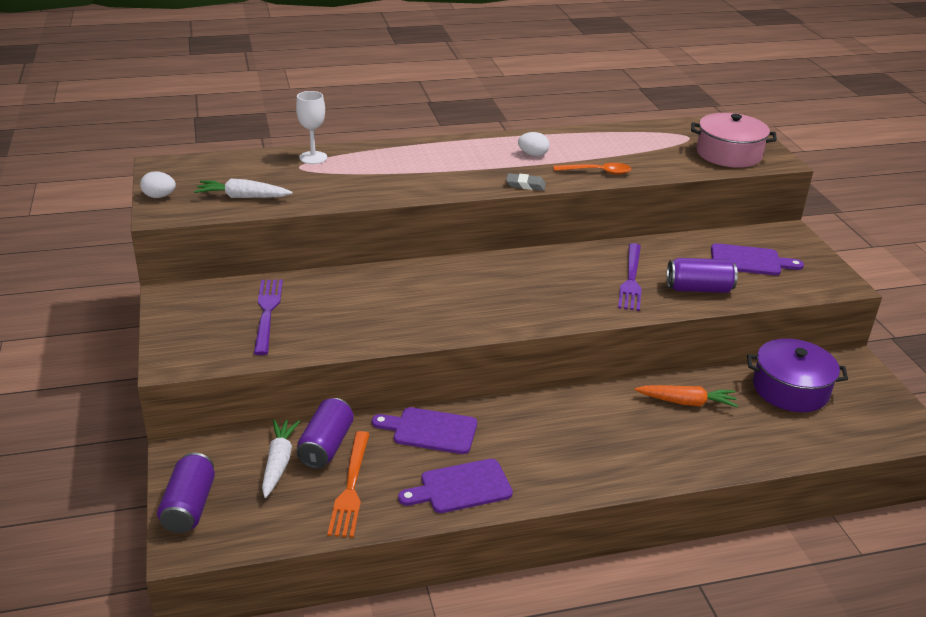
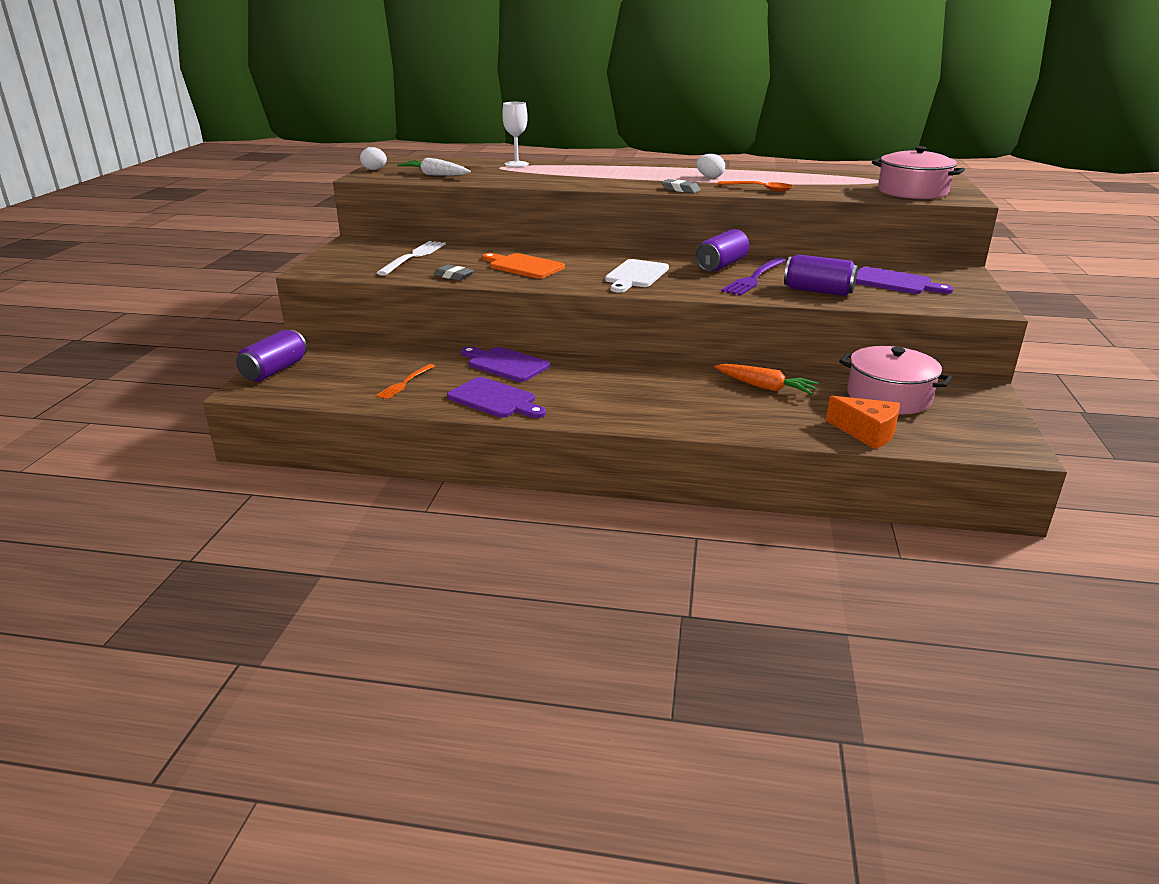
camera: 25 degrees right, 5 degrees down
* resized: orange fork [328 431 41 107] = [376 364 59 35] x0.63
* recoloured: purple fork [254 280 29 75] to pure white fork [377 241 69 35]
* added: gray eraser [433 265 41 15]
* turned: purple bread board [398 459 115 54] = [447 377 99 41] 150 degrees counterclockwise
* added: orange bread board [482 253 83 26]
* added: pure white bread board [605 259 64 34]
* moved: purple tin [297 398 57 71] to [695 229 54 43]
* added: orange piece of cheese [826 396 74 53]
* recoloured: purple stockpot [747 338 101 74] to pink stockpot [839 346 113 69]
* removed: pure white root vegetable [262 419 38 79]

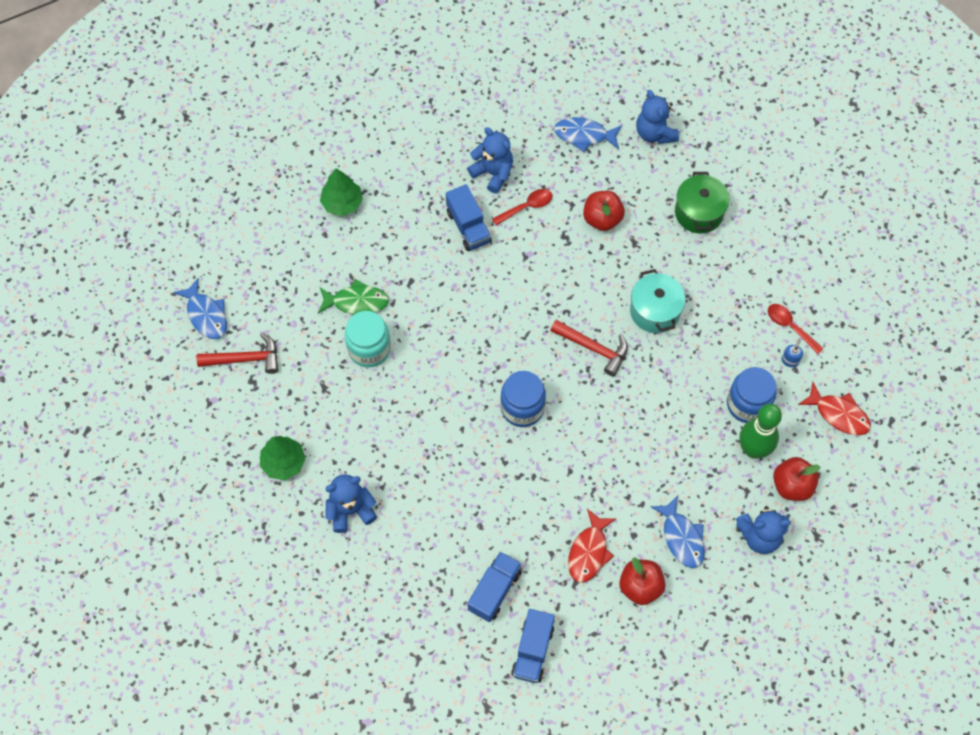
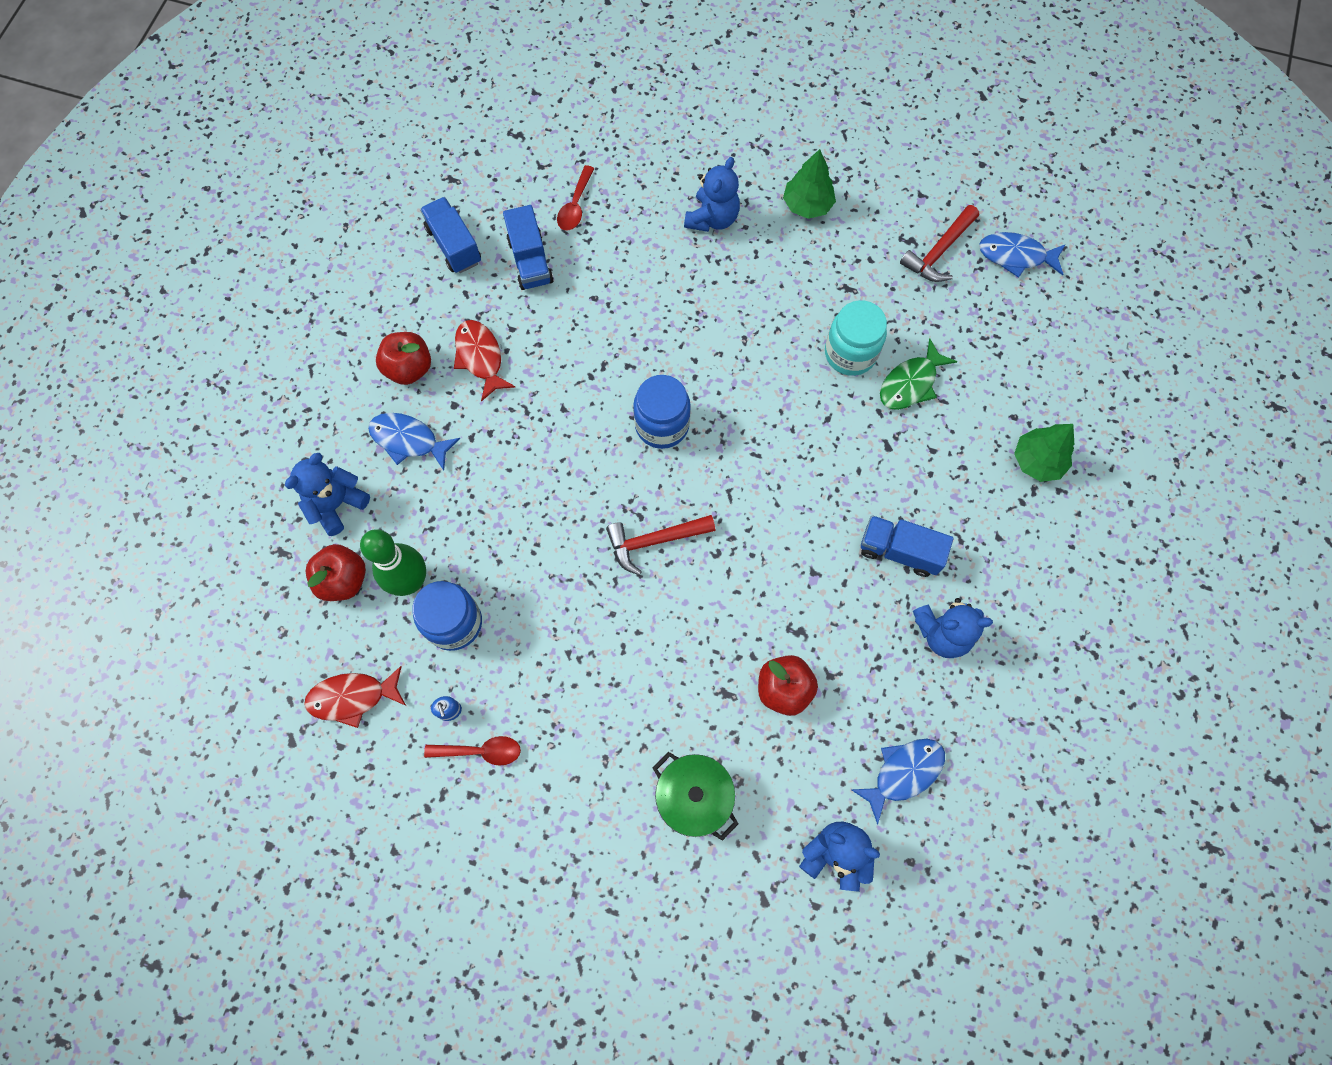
camera: 135 degrees right, 5 degrees up
* moved: scarlet teaspoon [492 189 60 36] to [557 165 37 65]
* removed: teal stockpot [630 269 56 64]

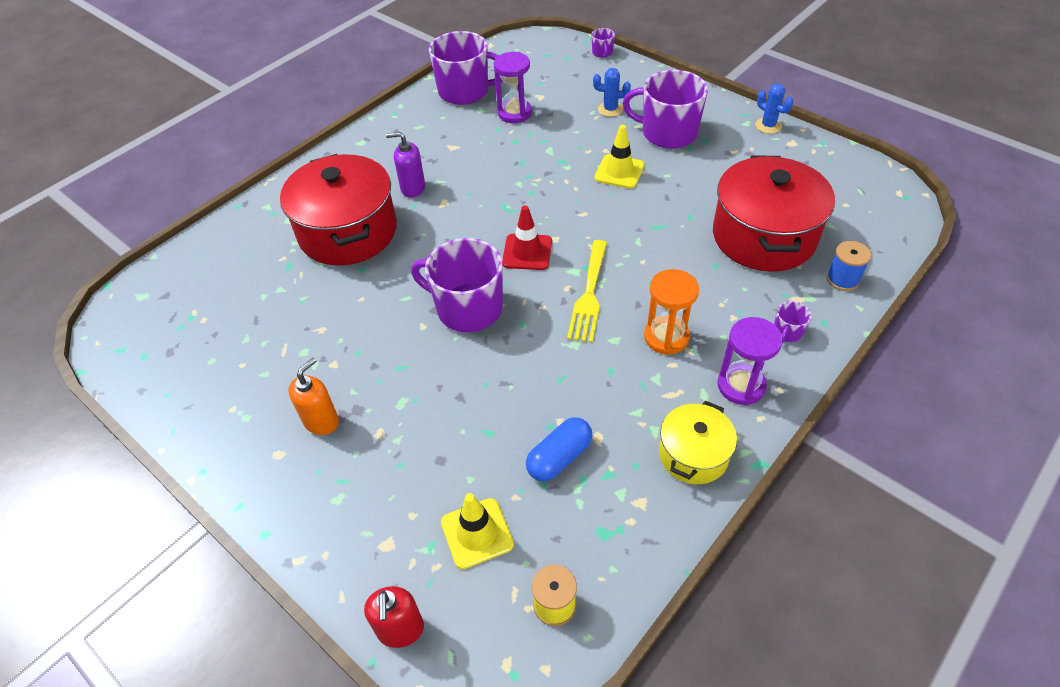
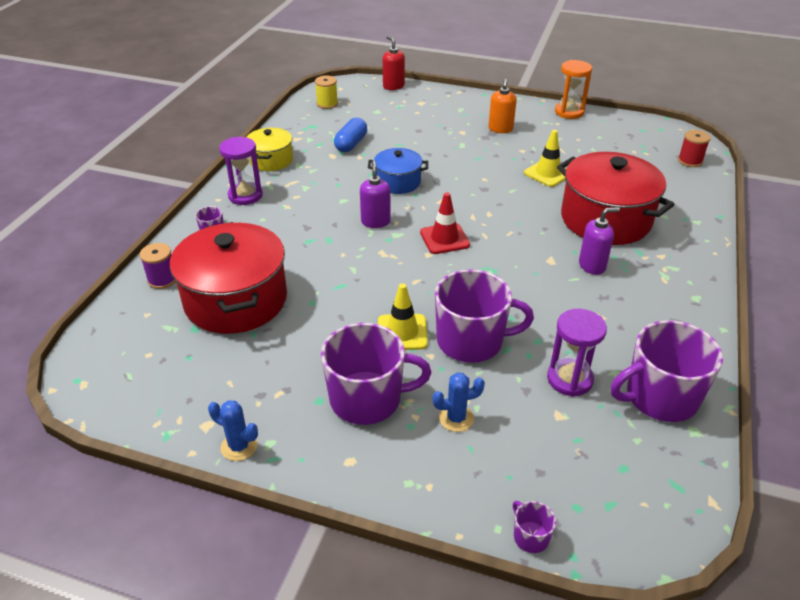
camera: 155 degrees right, 10 degrees down
* recoloured: cobalt spool [826 241 45 50] to purple spool [140 243 36 46]
* replaced: bright yellow fork [567 240 40 103] to purple pump bottle [360 160 31 68]
* added: cobalt stockpot [368 148 60 46]
* moved: purple mug [411 238 92 94] to [435 270 99 93]
* moved: bright yellow traffic cone [441 493 73 76] to [524 130 42 57]
* moved: orange sandglass [644 269 55 86] to [555 60 37 59]
* added: scarlet spool [678 130 33 37]

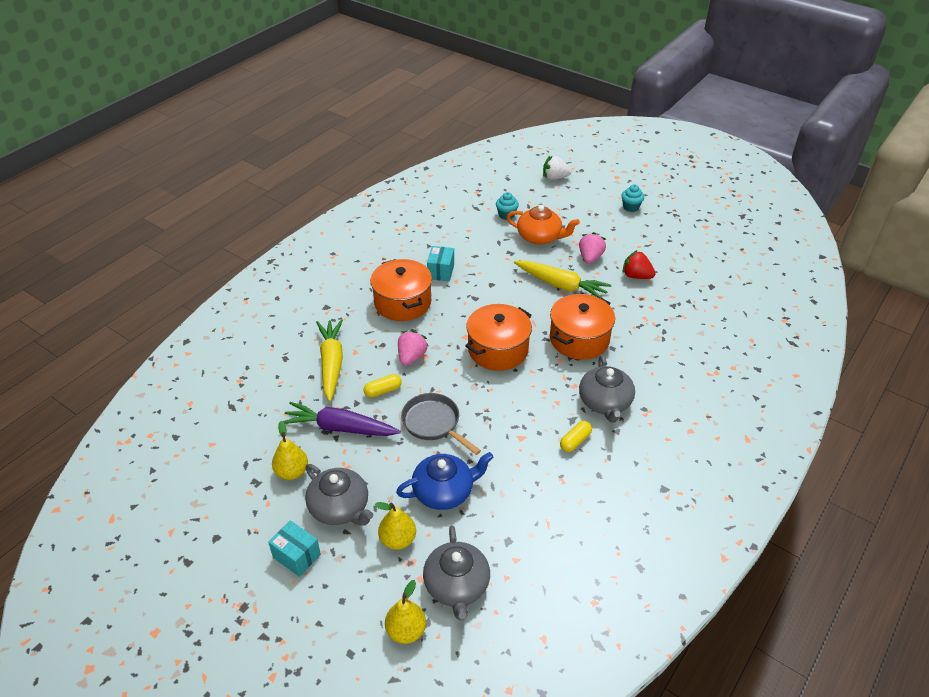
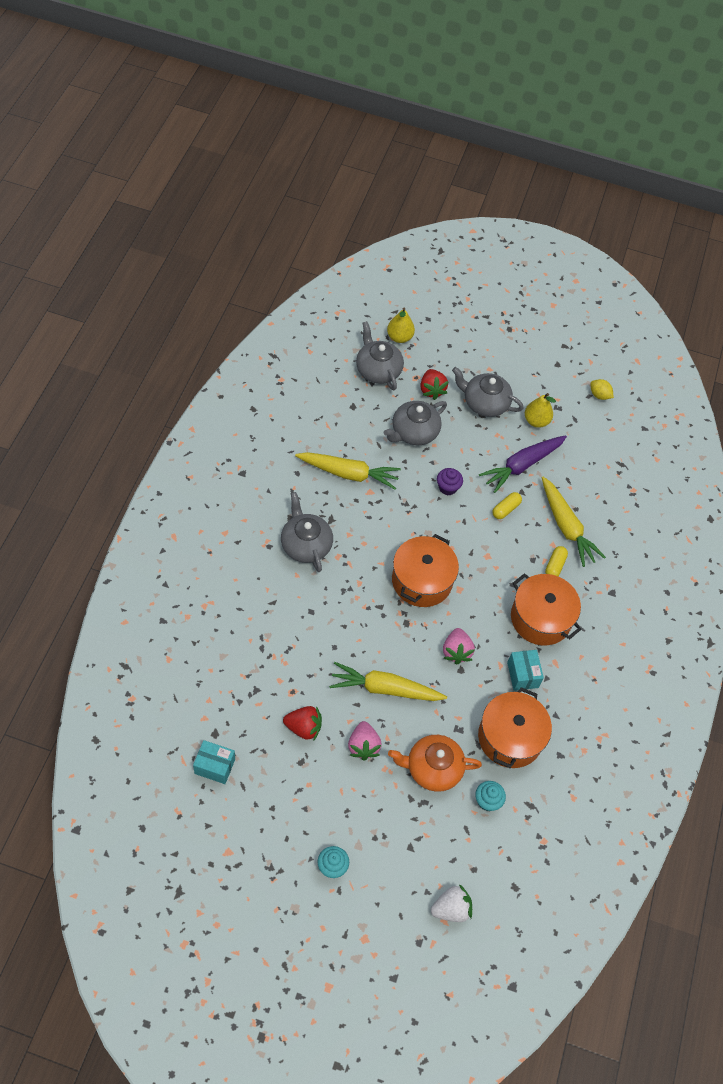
camera: 155 degrees right, 15 degrees up
* moved: teal package [268 520 53 57] to [193 740 42 44]
* added: bright yellow root vegetable [295 452 106 38]
* recoloured: cobalt tea pot [396 452 98 58] to gray tea pot [383 401 64 44]
* replaced: bright yellow pear fruit [374 502 42 48] to scarlet berry [420 369 29 31]
* replaced: gray skillet [401 393 80 62] to purple muffin [437 468 26 27]
* moved: pink berry [398 330 31 36] to [443 628 32 36]
* moved: orange stockpot [550 294 65 66] to [478 687 74 81]
* turned: purple root vegetable [283 402 118 34] = [479 435 88 58] 150 degrees clockwise
* moved: bright yellow pill shape [560 421 32 31] to [545 546 23 30]
* added: bright yellow citrus fruit [590 379 24 21]

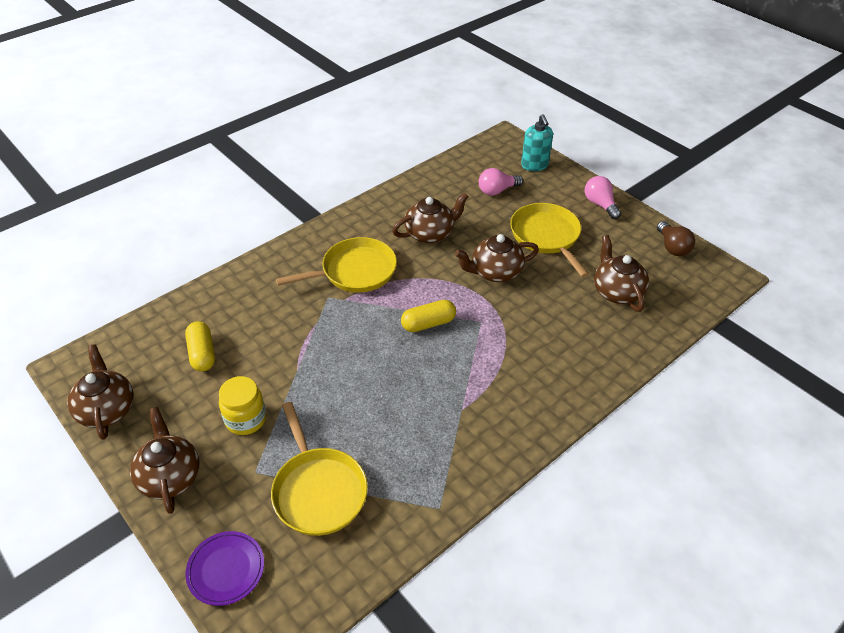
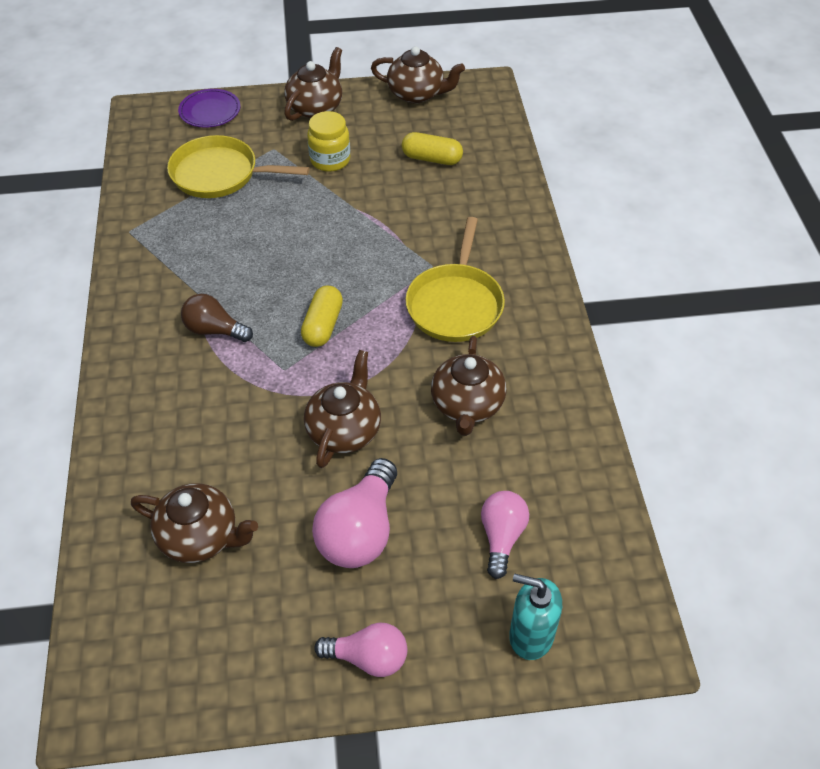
camera: 125 degrees right, 5 degrees up
* moved: russet light bulb [657 221 38 35] to [181 294 72 48]
* turned: russet tea pot [130 407 70 107] = [284 47 58 74] 75 degrees counterclockwise
* replaced: bright yellow skillet [510 203 79 74] to pink light bulb [312 458 85 110]

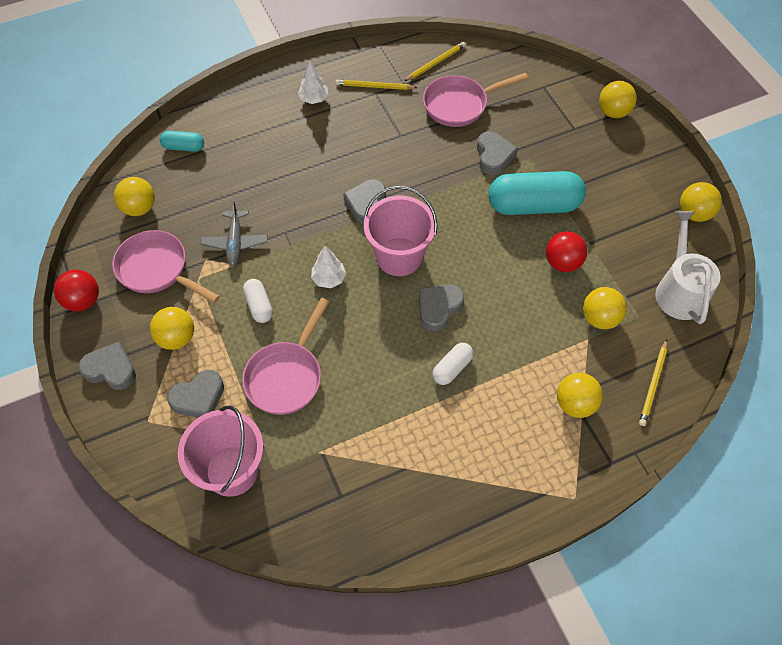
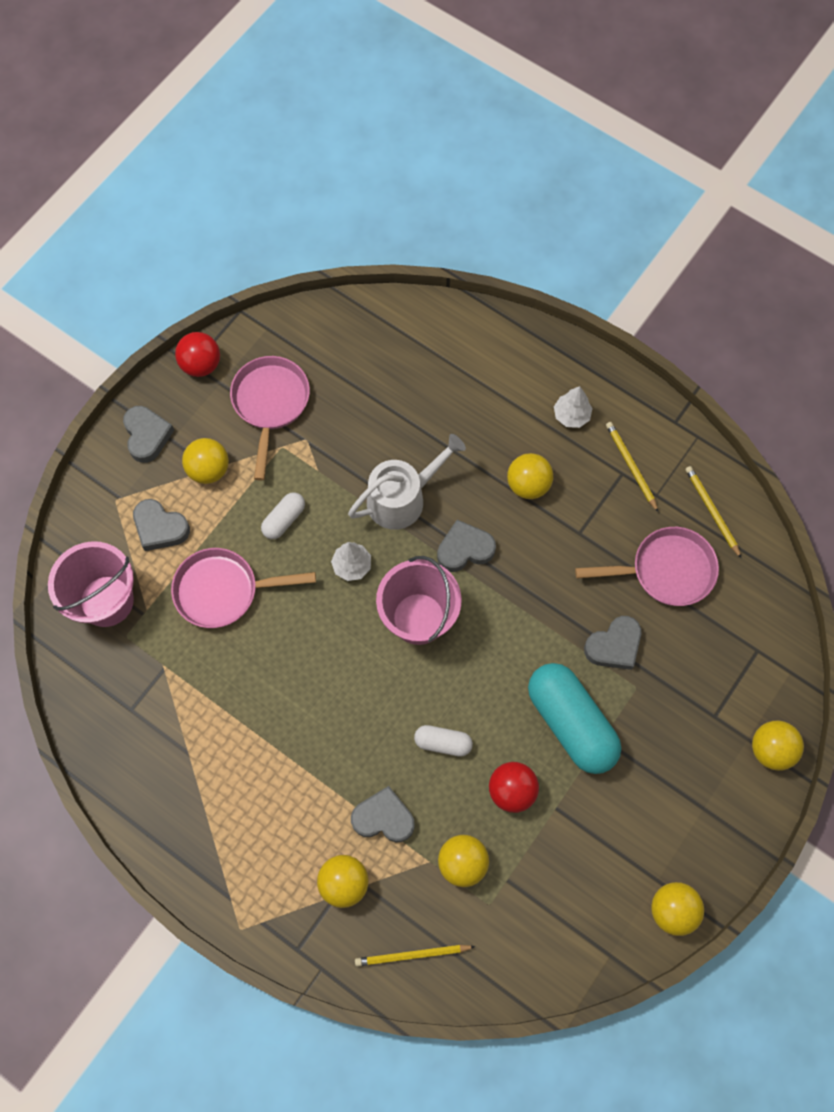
camera: 60 degrees right, 10 degrees up
* moved: pure white watering can [655 211 65 113] to [348 434 118 96]
* moved: gray heart shape [419 284 45 48] to [351 786 64 57]
* moved: pure white pill shape [432 343 42 42] to [414 725 59 32]
* moved: bright yellow play ball [114 177 41 39] to [507 453 46 46]
* turned: pink skillet [423 73 105 54] = [575 527 144 79] 135 degrees clockwise
* turned: bright yellow lead pencil [404 42 62 39] = [685 466 57 93] 135 degrees counterclockwise
* removed: teal pill shape [160 131 44 21]
* removed: gray toy plane [200 201 68 65]

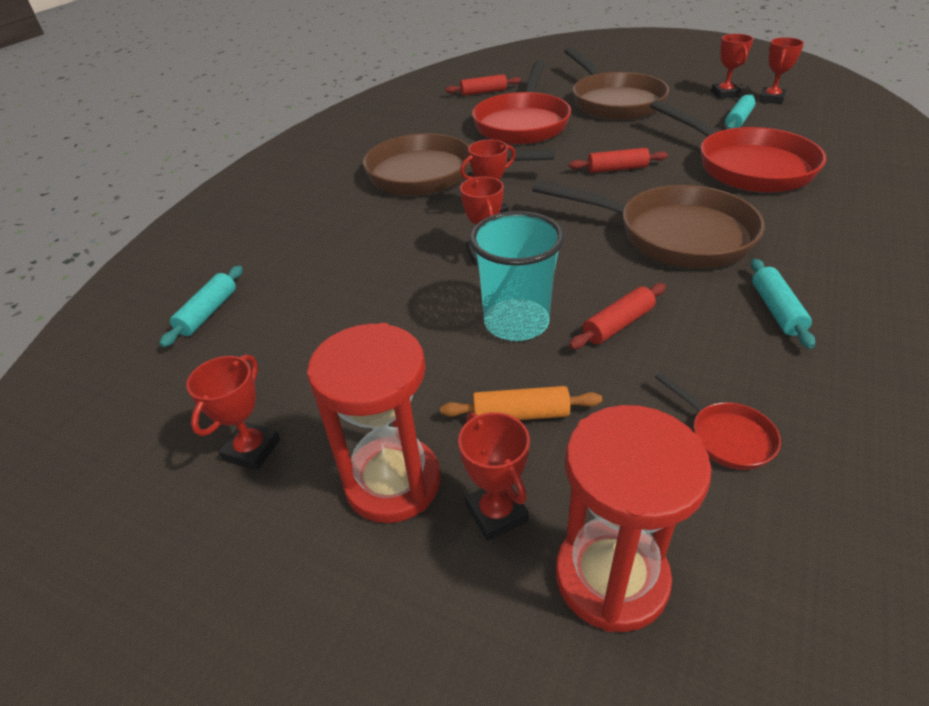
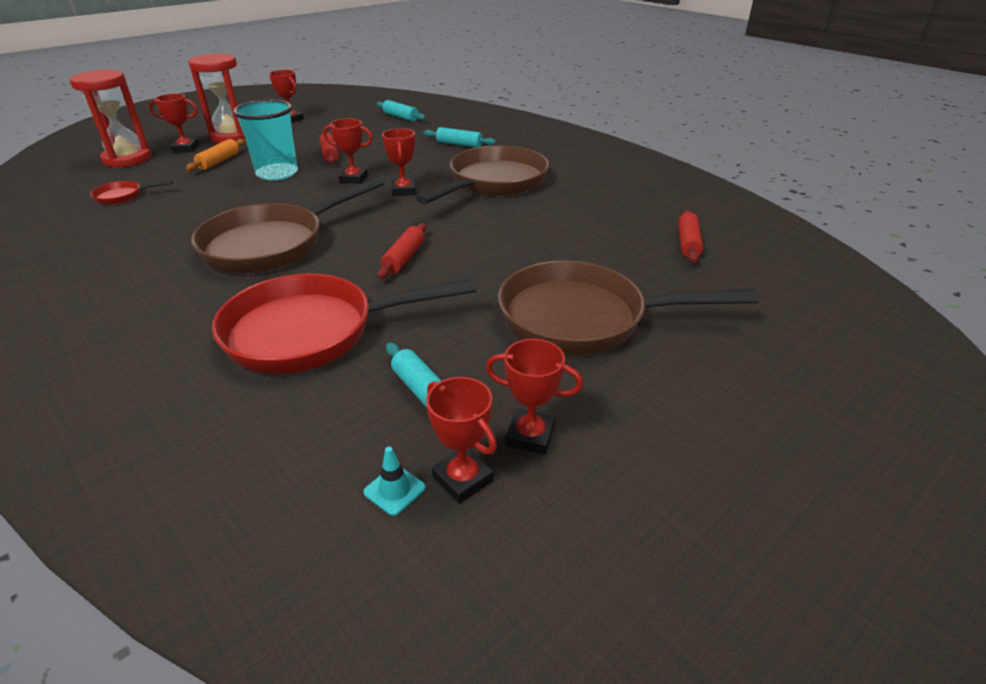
camera: 110 degrees right, 5 degrees down
* moved: scarlet pastry roller [569 283 97 66] to [320 132 19 32]
* added: teal traffic cone [363 447 63 69]
* moved: teal pastry roller [751 259 64 90] to [424 127 72 21]
* removed: scarlet skillet [472 61 99 83]

